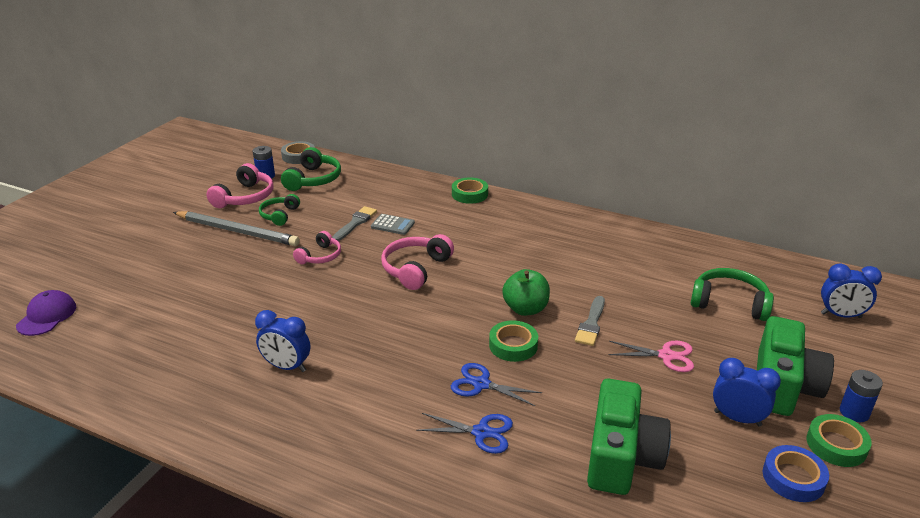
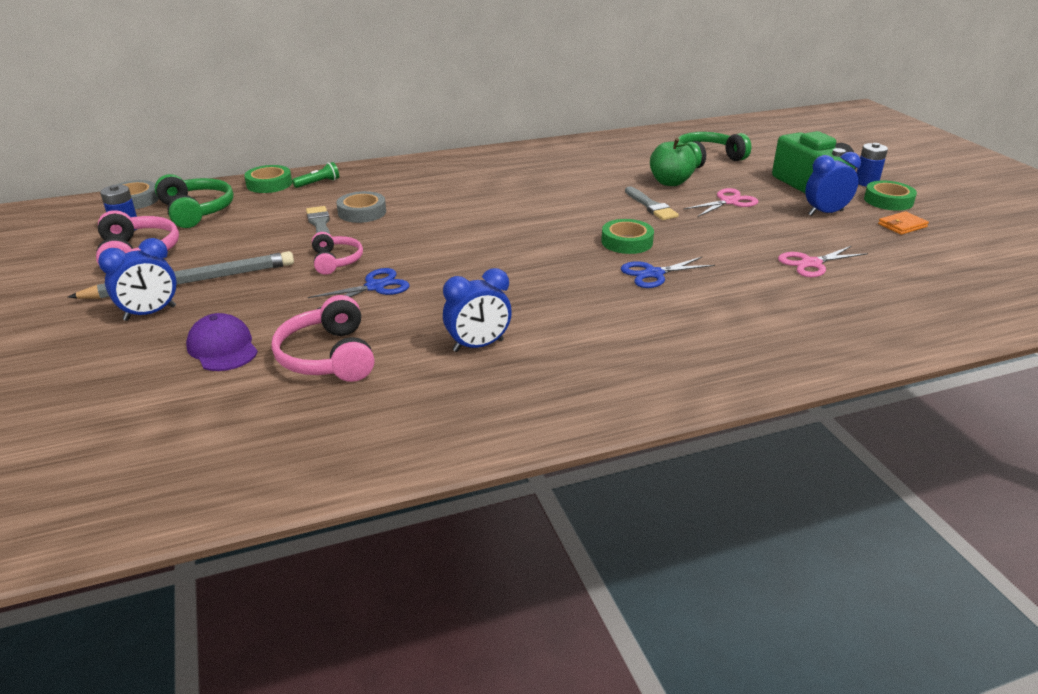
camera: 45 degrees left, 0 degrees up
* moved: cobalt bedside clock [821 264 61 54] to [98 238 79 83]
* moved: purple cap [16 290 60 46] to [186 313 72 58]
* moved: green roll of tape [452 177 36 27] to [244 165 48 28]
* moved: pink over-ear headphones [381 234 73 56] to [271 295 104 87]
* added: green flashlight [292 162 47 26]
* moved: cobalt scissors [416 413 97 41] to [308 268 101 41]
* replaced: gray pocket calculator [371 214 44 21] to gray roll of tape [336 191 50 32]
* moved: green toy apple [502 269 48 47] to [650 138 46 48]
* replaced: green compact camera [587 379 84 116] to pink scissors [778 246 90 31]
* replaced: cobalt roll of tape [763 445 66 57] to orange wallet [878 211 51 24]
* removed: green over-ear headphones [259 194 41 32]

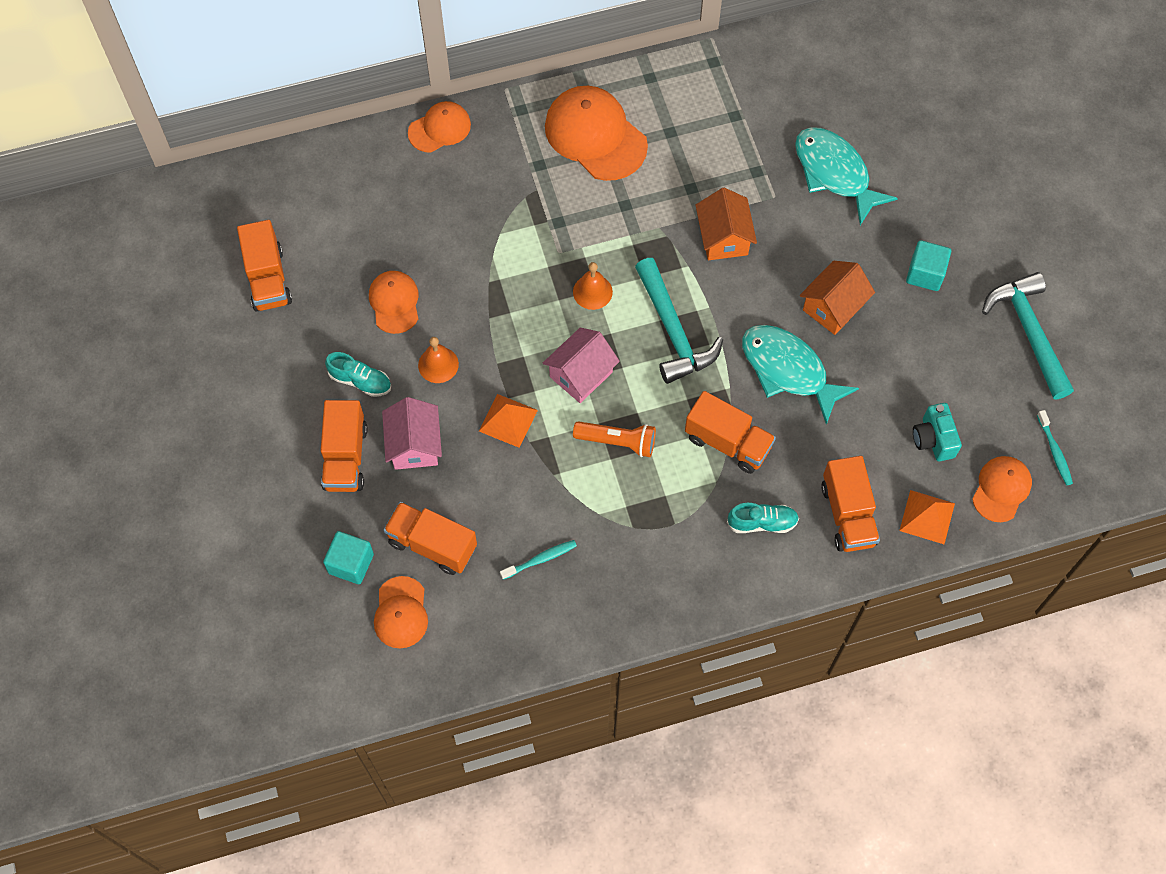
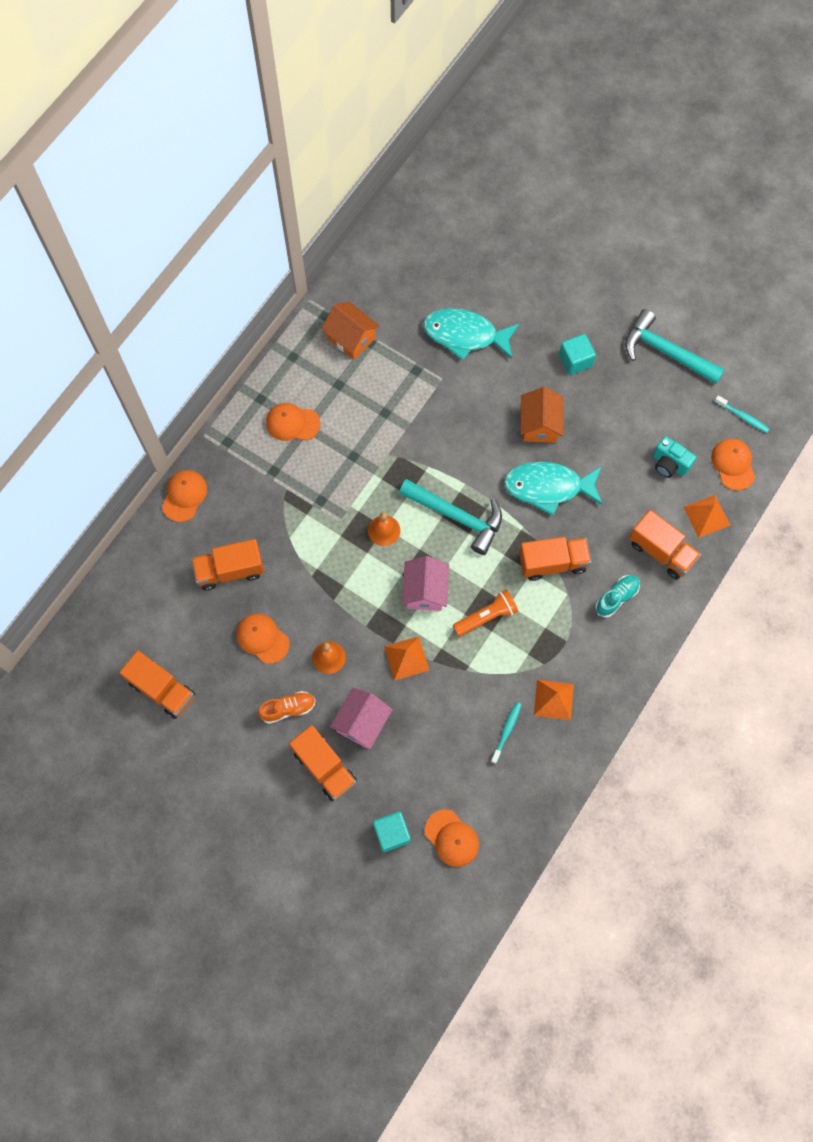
camera: 40 degrees left, 5 degrees up
* moved: orange truck [384 502 93 73] to [191 539 73 52]
* recoloured: teal shoe [325 352 66 45] to orange shoe [258 691 58 33]
* resized: orange cap [545 86 103 95] = [266 403 54 38] x0.58
* moved: orange cottage [696 188 61 72] to [321 302 59 58]
* turned: pink cottage [382 397 60 73] = [330 688 63 61] 75 degrees clockwise
* added: orange pyramid [534 680 40 40]

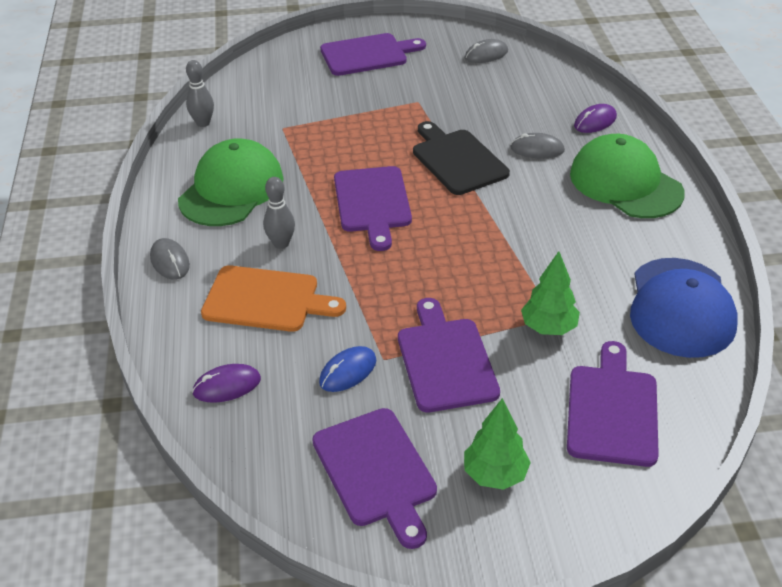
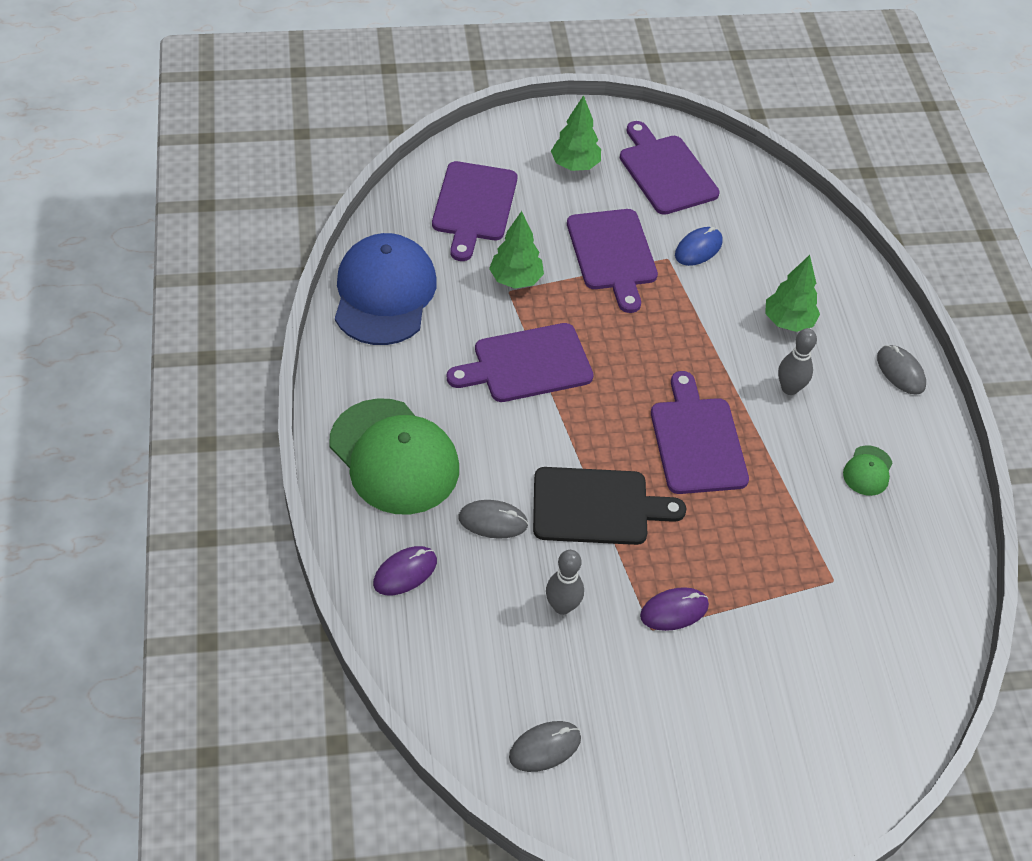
camera: 175 degrees right, 10 degrees up
* moved: purple bread board [320 33 106 43] to [447 323 147 79]
* turned: jet-black bread board [413 121 97 74] = [533 467 153 78] 60 degrees counterclockwise
* moved: gray bowling pin [186 60 28 67] to [546 550 38 65]
* moved: purple mouse [192 364 69 39] to [640 587 69 44]
* replaced: orange bread board [201 265 145 67] to green fir tree [765 255 55 77]
* resized: green cap [178 138 106 88] = [843 445 50 51] x0.43

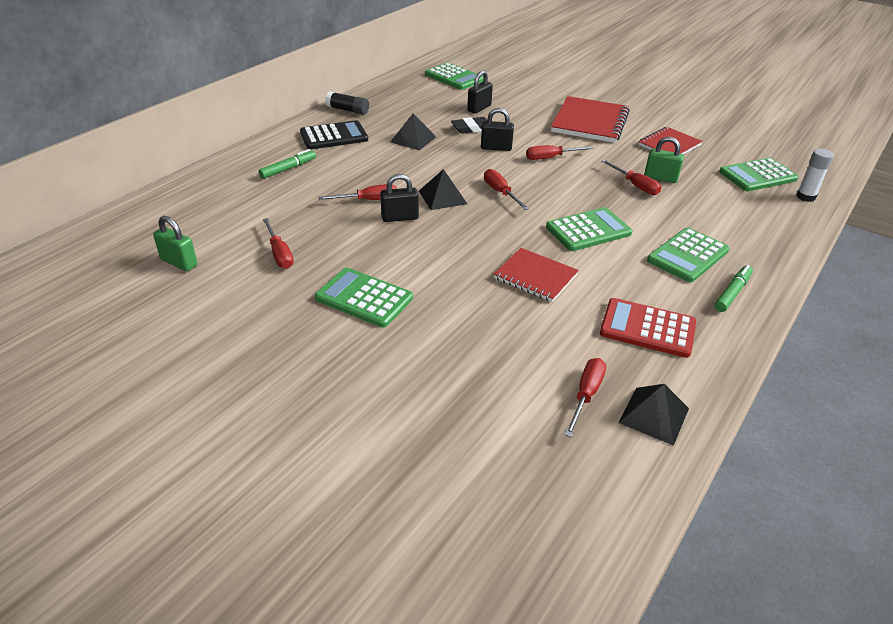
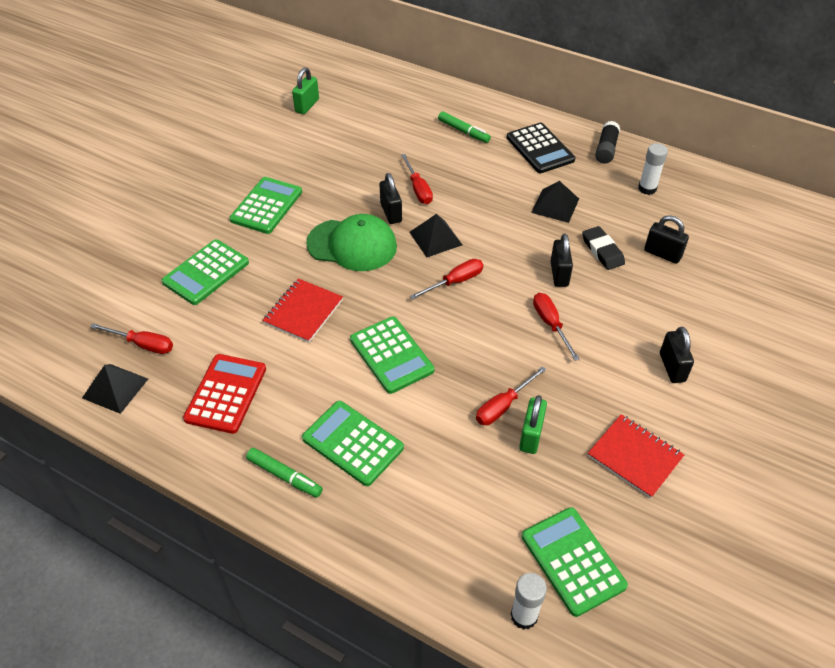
camera: 85 degrees right, 10 degrees up
* moved: green pocket calculator [425 63 59 27] to [162 239 87 66]
* added: green cap [306 214 91 57]
* added: pure white glue stick [638 143 30 52]
* replaced: scarlet exercise book [551 96 79 47] to jet-black padlock [660 327 34 56]
* removed: scarlet hand screwdriver [263 218 31 51]

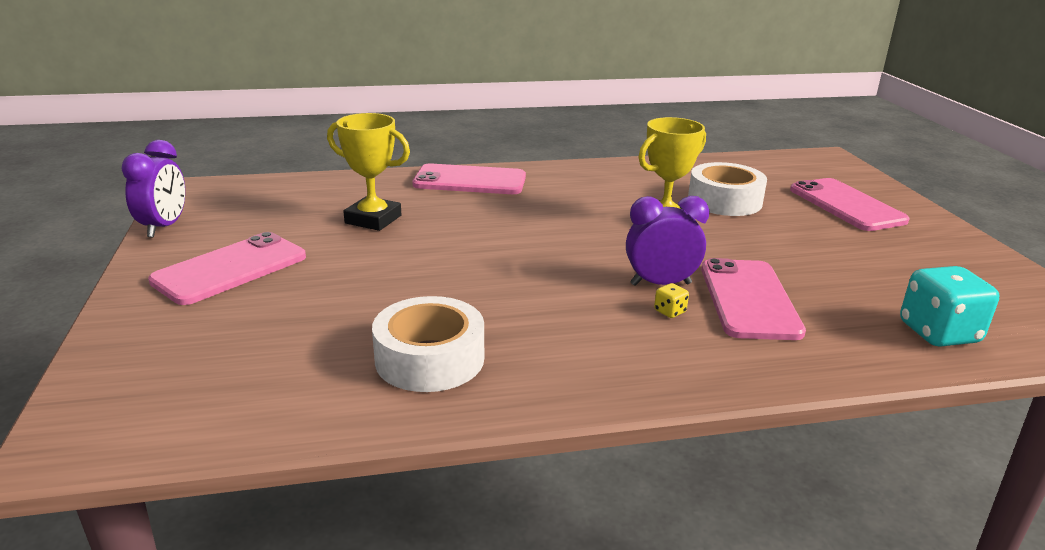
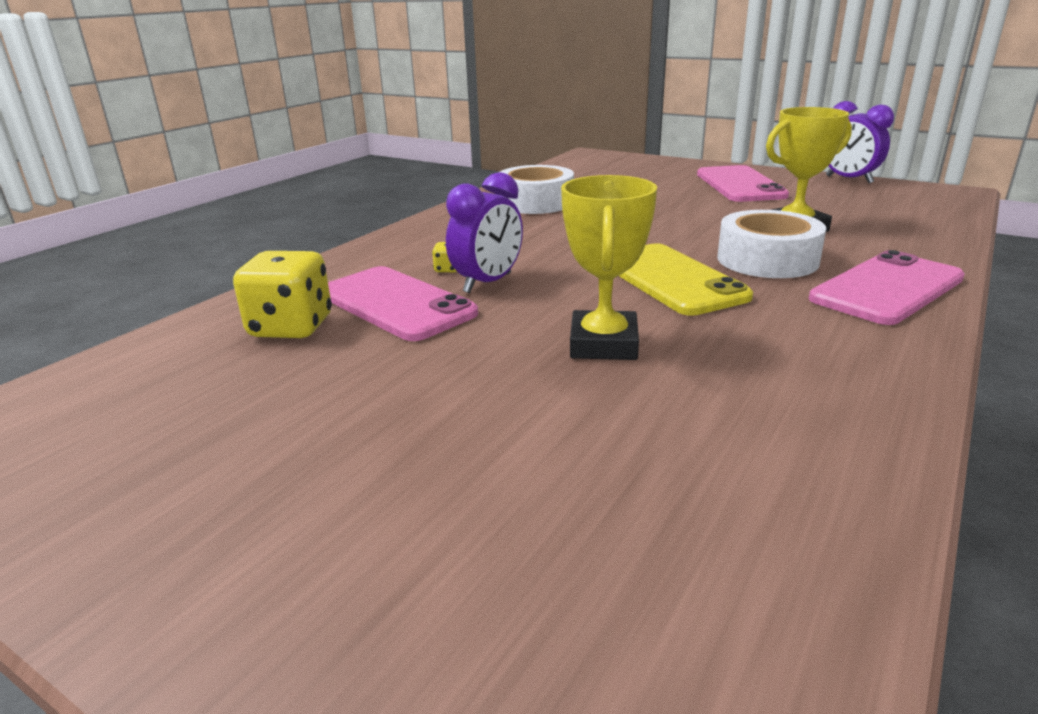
camera: 135 degrees right, 0 degrees up
* added: bright yellow game die [233 251 99 87]
* added: bright yellow mobile phone [619 243 134 73]
* moved: pure white roll of tape [688 162 79 54] to [717 210 109 68]
* removed: pink mobile phone [790 178 120 53]
* removed: teal game die [900 266 99 81]

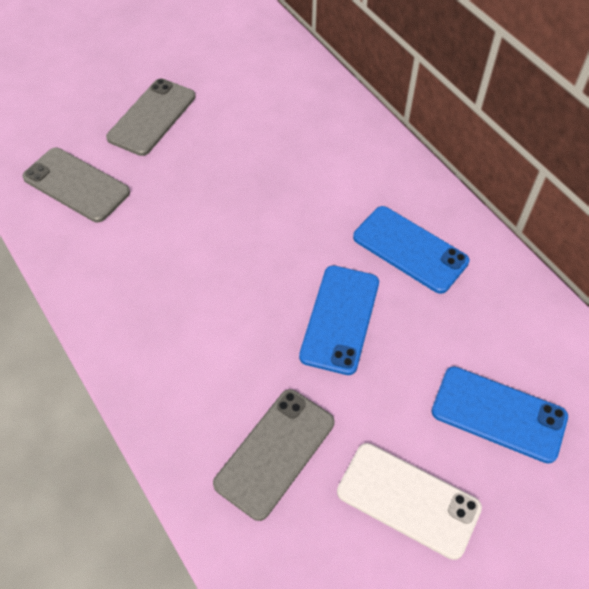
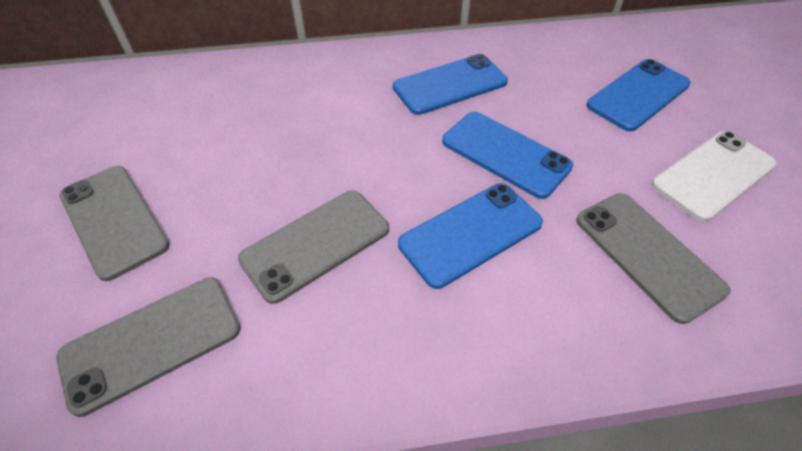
camera: 65 degrees left, 5 degrees down
* added: gray mobile phone [238 190 151 114]
* added: cobalt mobile phone [398 183 145 106]

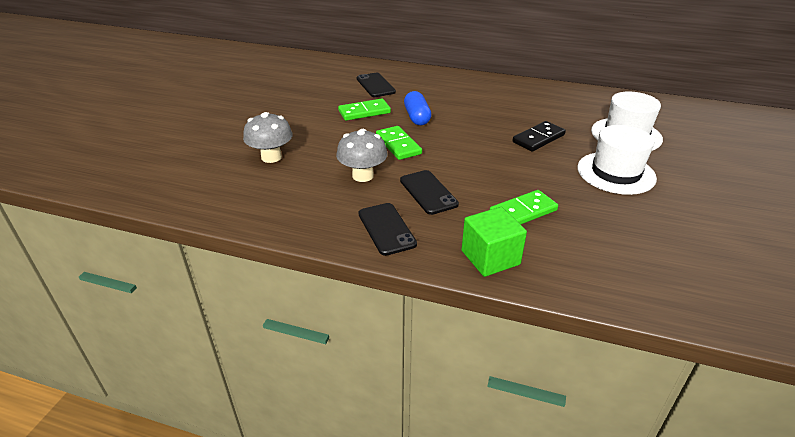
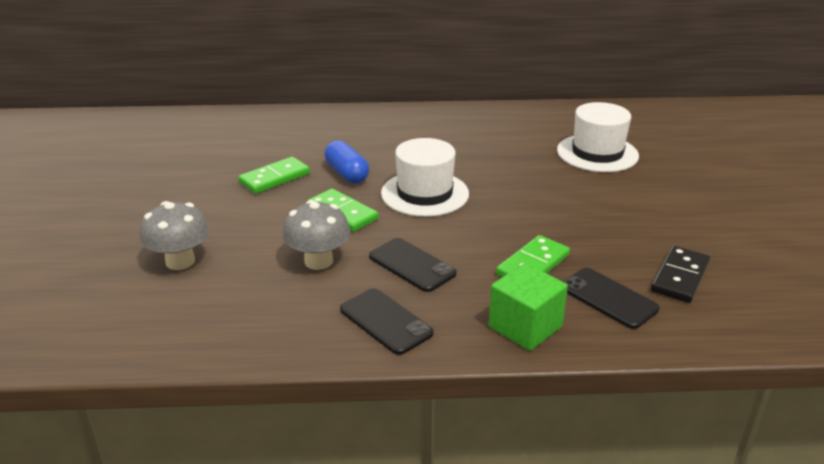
camera: 20 degrees left, 5 degrees down
* moved: pure white hat [577 125 80 70] to [381 138 88 79]
* moved: jet-black mobile phone [357 73 39 24] to [562 268 97 61]
* moved: jet-black domino [513 121 53 30] to [651 246 59 57]

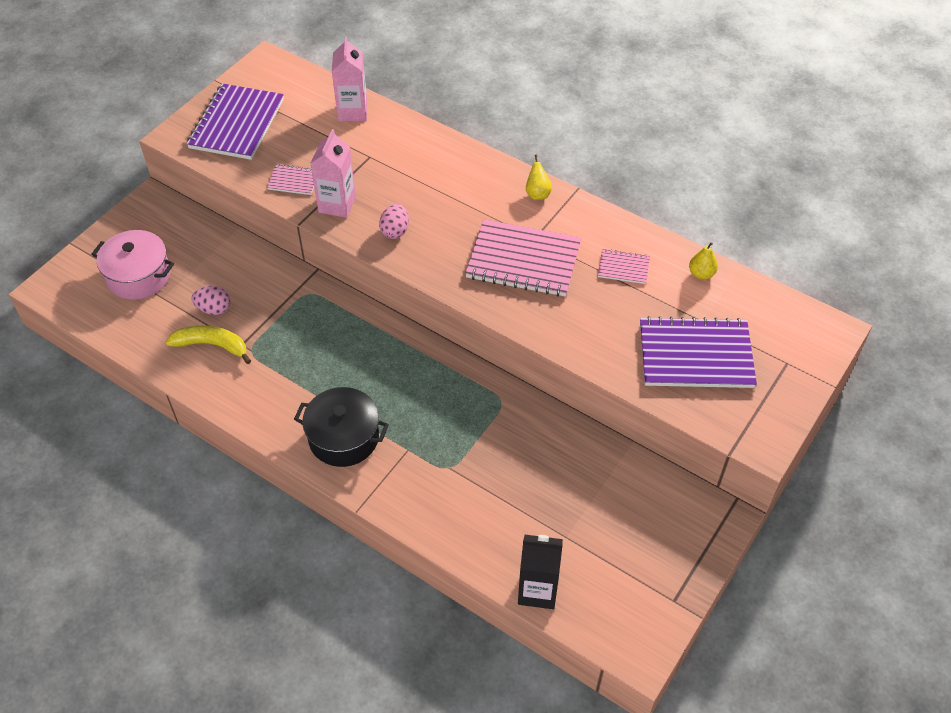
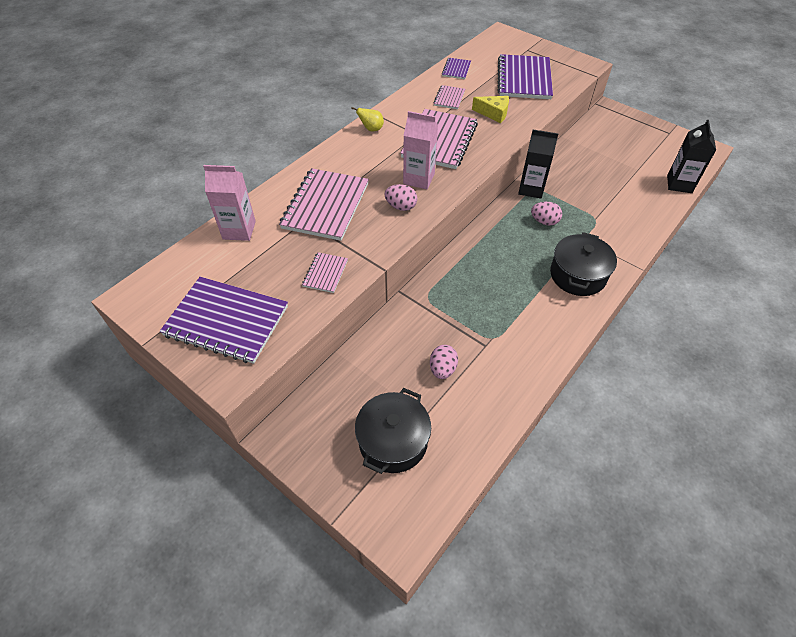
camera: 85 degrees left, 0 degrees up
* added: pink exercise book [279 168 90 73]
* recoloured: pink stockpot [91 230 83 70] to jet-black stockpot [355 388 76 86]
* moved: pink juice carton [310 129 46 89] to [403 111 35 78]
* replaced: bright yellow pear fruit [689 242 29 38] to purple exercise book [442 58 29 21]
* added: bright yellow piece of cheese [472 96 37 27]
* added: jet-black juice carton [518 130 41 68]
* added: pink egg [531 202 31 23]
* removed: bright yellow toy banana [166 325 85 39]

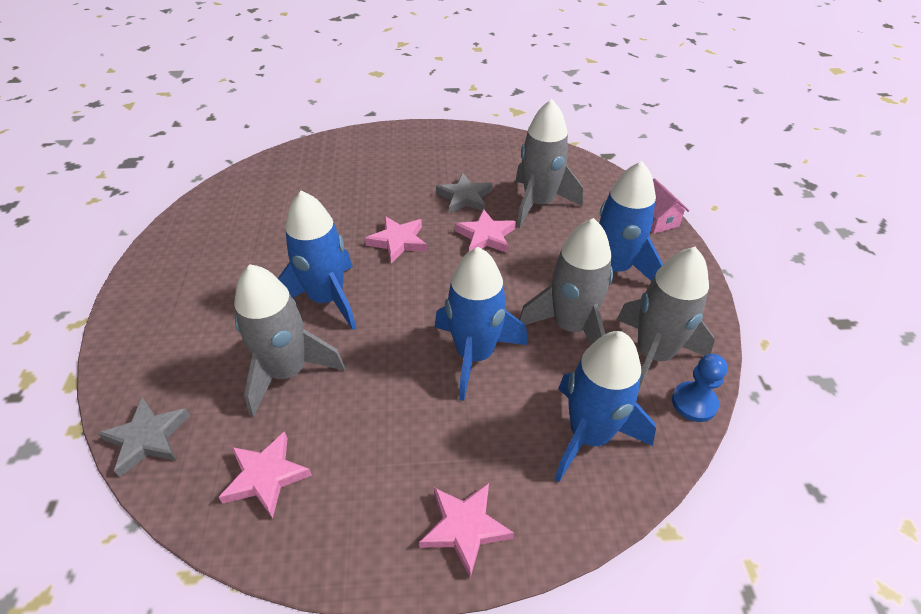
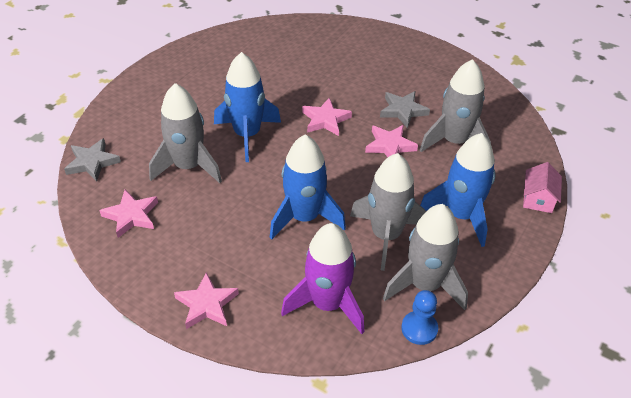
camera: 35 degrees right, 0 degrees up
* recoloured: cobalt toy rocket [555 331 101 151] to purple toy rocket [281 223 83 111]

